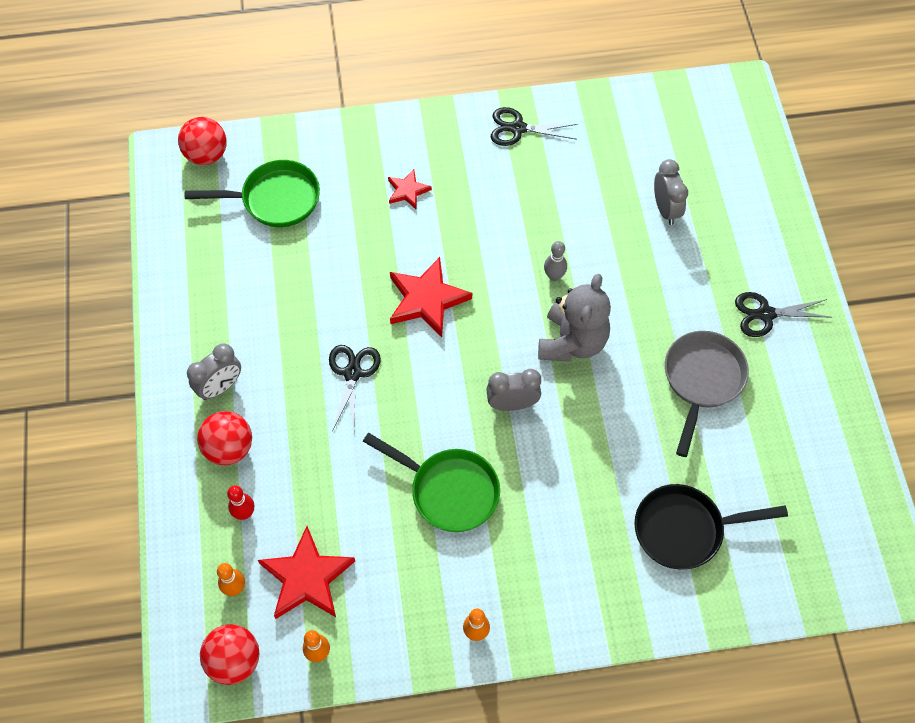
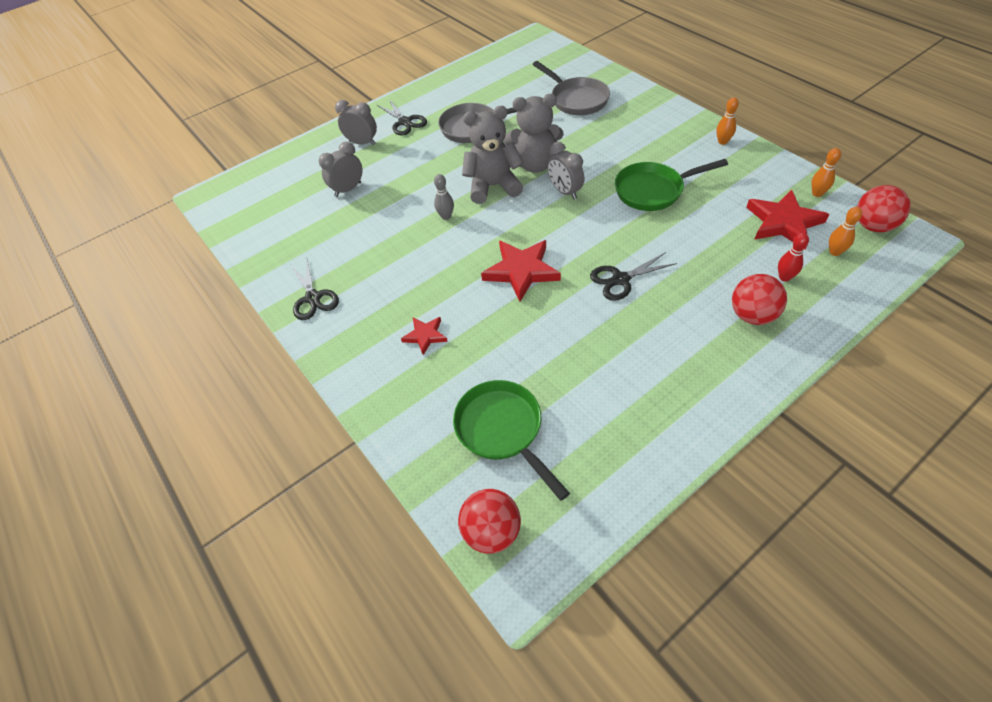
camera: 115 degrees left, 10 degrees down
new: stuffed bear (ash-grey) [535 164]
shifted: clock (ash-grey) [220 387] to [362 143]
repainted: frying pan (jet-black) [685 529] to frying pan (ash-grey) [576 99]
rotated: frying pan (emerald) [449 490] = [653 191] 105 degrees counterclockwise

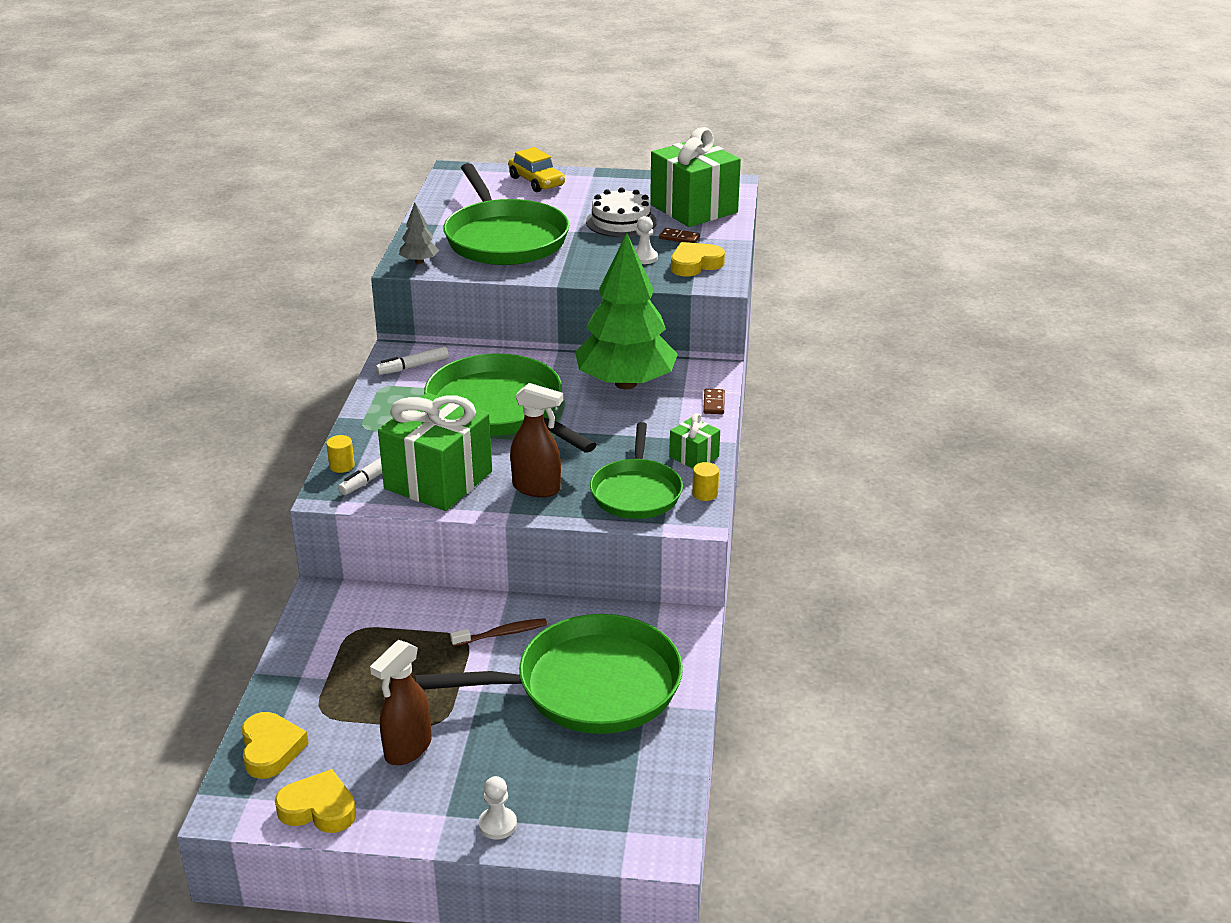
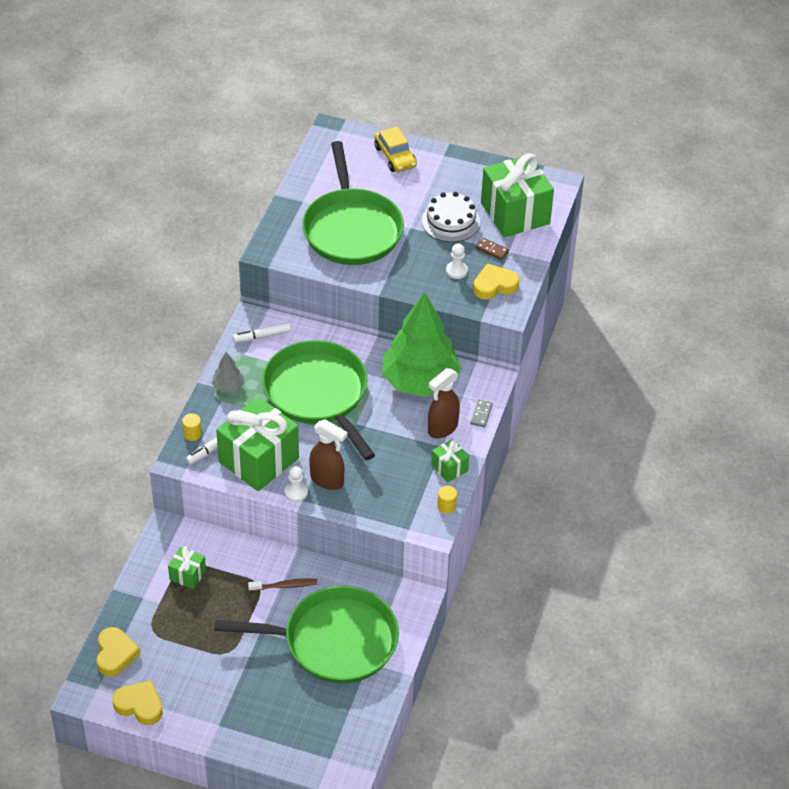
camera: 10 degrees right, 15 degrees up
gone: frying pan (emerald) [636 492]
new: gift (emerald) [187 575]
shifted: spray cleaner (russet) [407 749] to [442 428]; tree (ash-grey) [419 261] to [228 387]; chess pawn (snow-white) [497 824] to [296 492]
repainted: domino tile (russet) [714 403] to domino tile (ash-grey) [481 414]

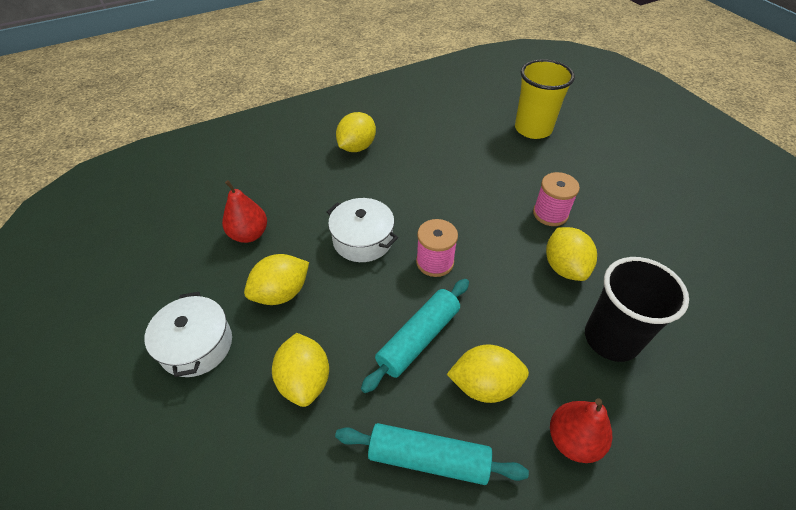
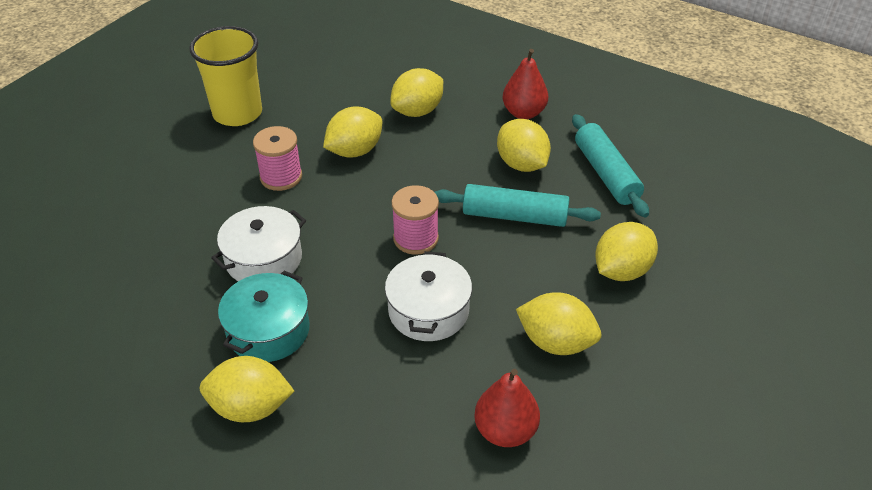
camera: 120 degrees left, 5 degrees down
new: pot (turquoise) [268 330]
shifted: pot (snow-white) [196 345] to [264 259]; cup (golden) [533 129] to [237 113]
swapped: cup (jet-black) [611 338] to citrus fruit (golden) [417 111]

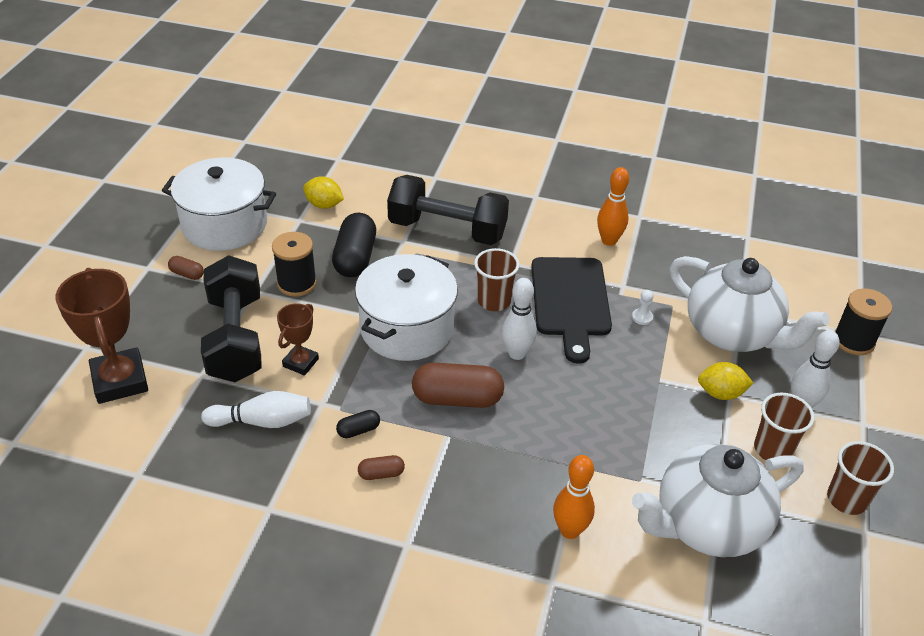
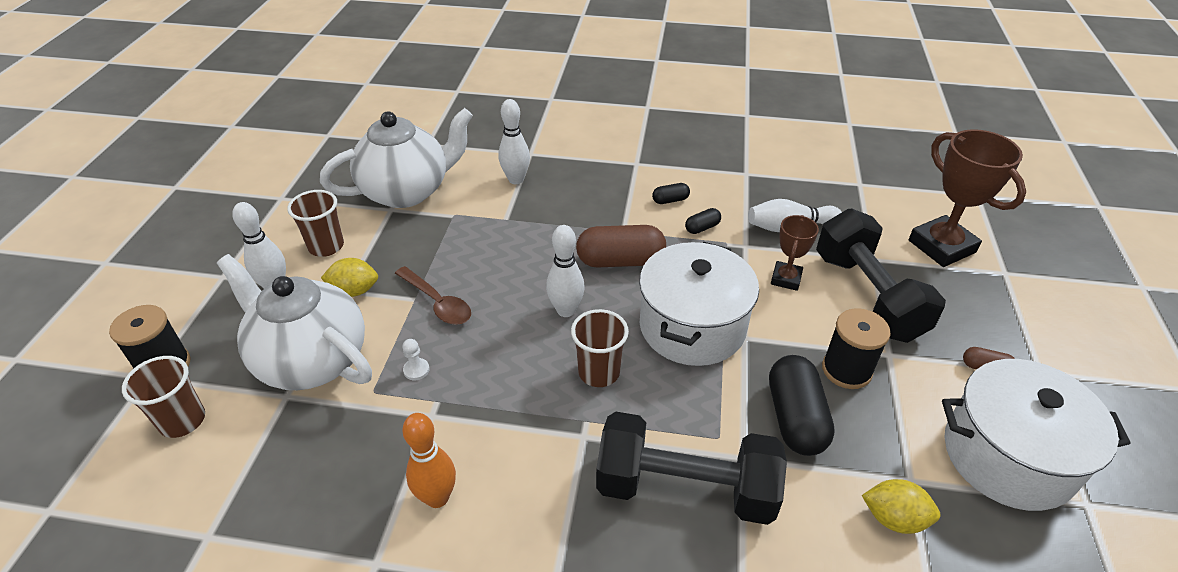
camera: 175 degrees right, 0 degrees up
gone: cutting board (jet-black) [570 301]
new: teaspoon (russet) [437 303]
shifted: cup (russet) [846 499] to [182 421]
repainted: capsule (russet) [381 474] to capsule (jet-black) [670 200]; skittle (bright orange) [570 530] to skittle (snow-white) [516 179]

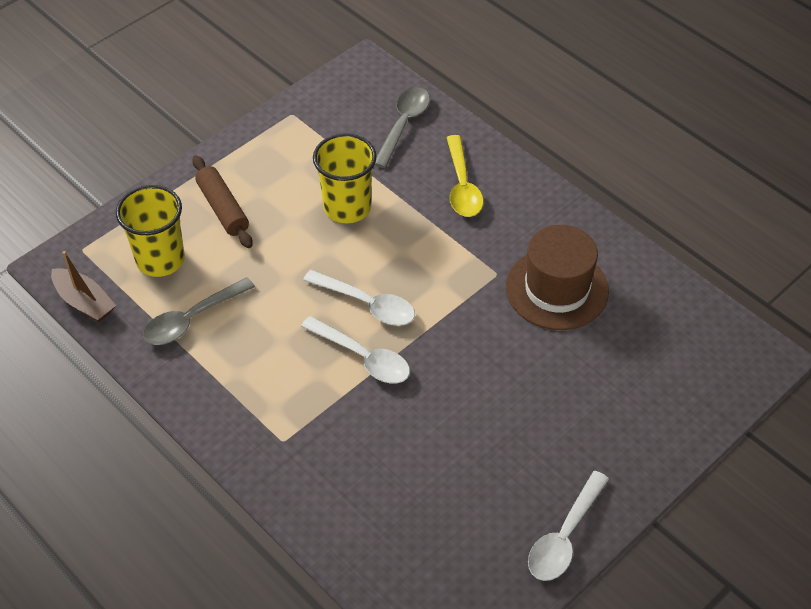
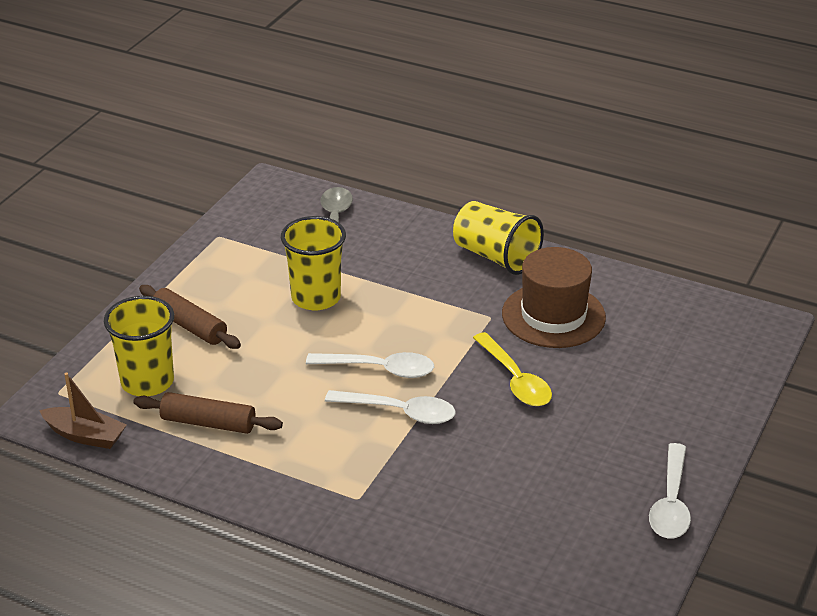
camera: 20 degrees left, 15 degrees down
new: cup (golden) [496 257]
shifted: teaspoon (golden) [462 186] to [515 380]
swapped: teaspoon (ash-grey) [192 319] to pastry roller (russet) [208 423]

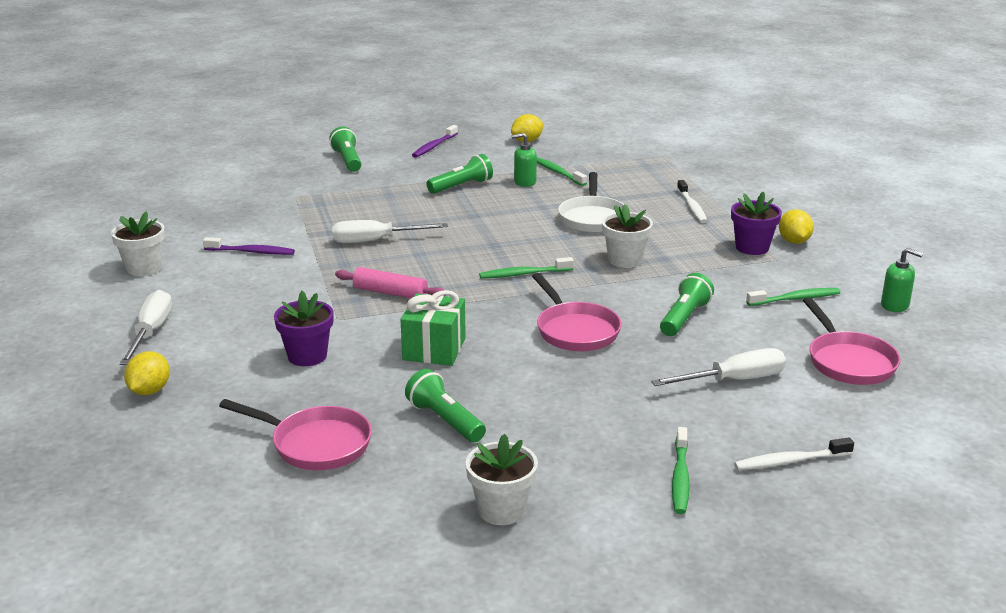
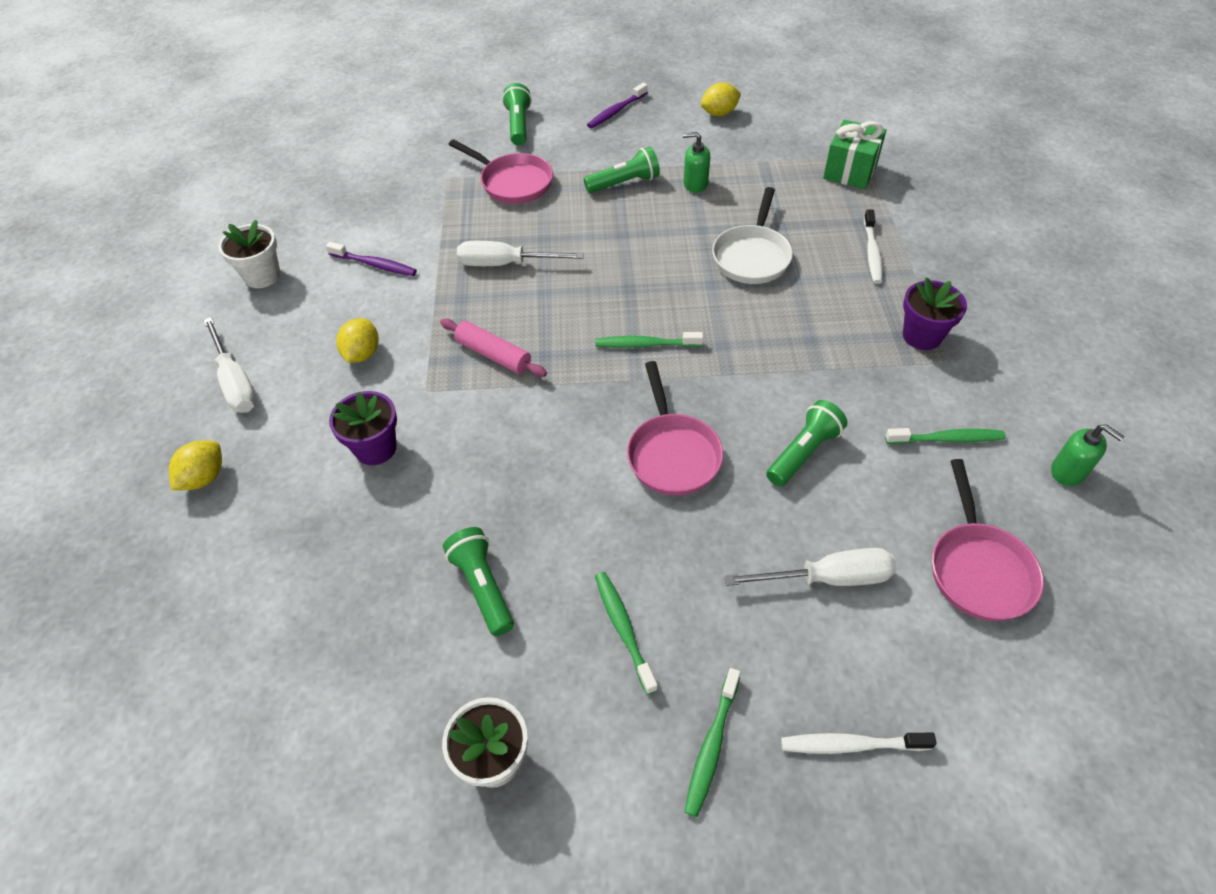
camera: 15 degrees right, 25 degrees up
gone: potted plant (snow-white) [625 260]
shifted: frying pan (rose-pink) [316 444] to [513 183]; gift (emerald) [434 349] to [850 171]; tooth brush (emerald) [558 173] to [623 629]; citrus fruit (golden) [794 241] to [362 354]
rotated: hand screwdriver (snow-white) [151 332] = [236 382] 135 degrees clockwise

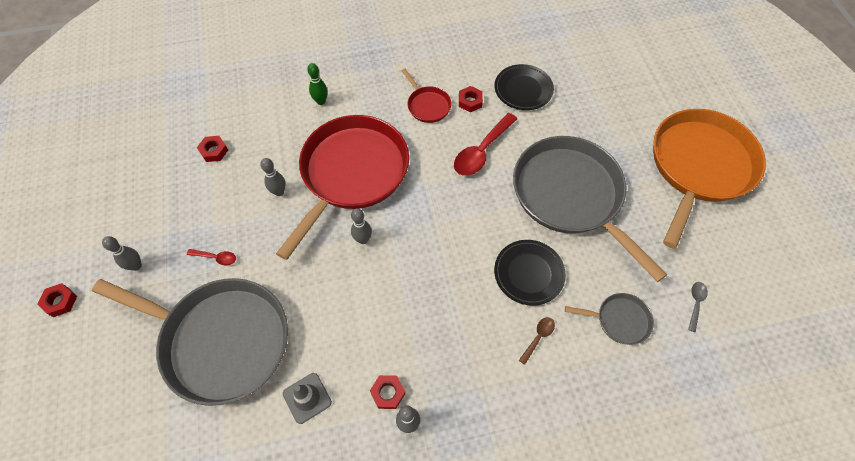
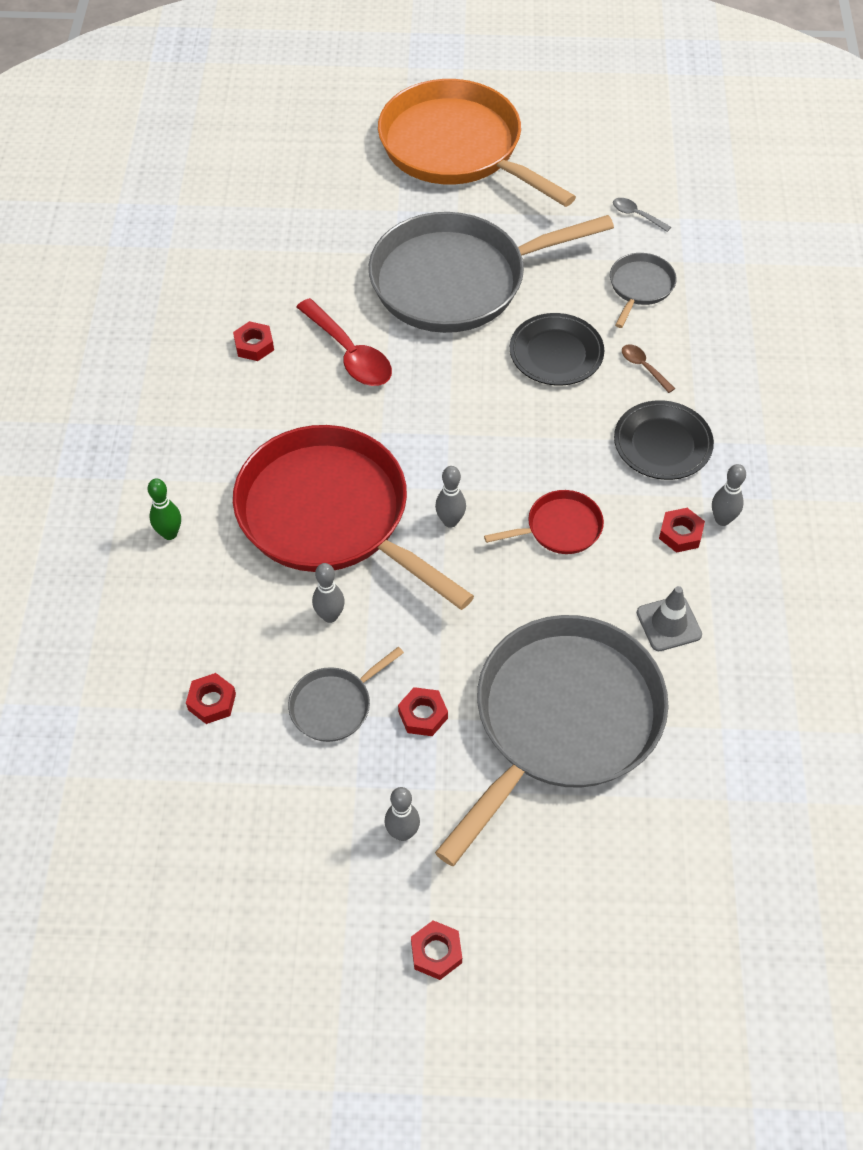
camera: 75 degrees left, 5 degrees down
new: frying pan (ash-grey) [334 705]
shifted: frying pan (scarlet) [427 105] to [560 528]; flat dish (jet-black) [523 90] to [662 444]
swapped: teaspoon (scarlet) [216 258] to hex nut (scarlet) [423 715]

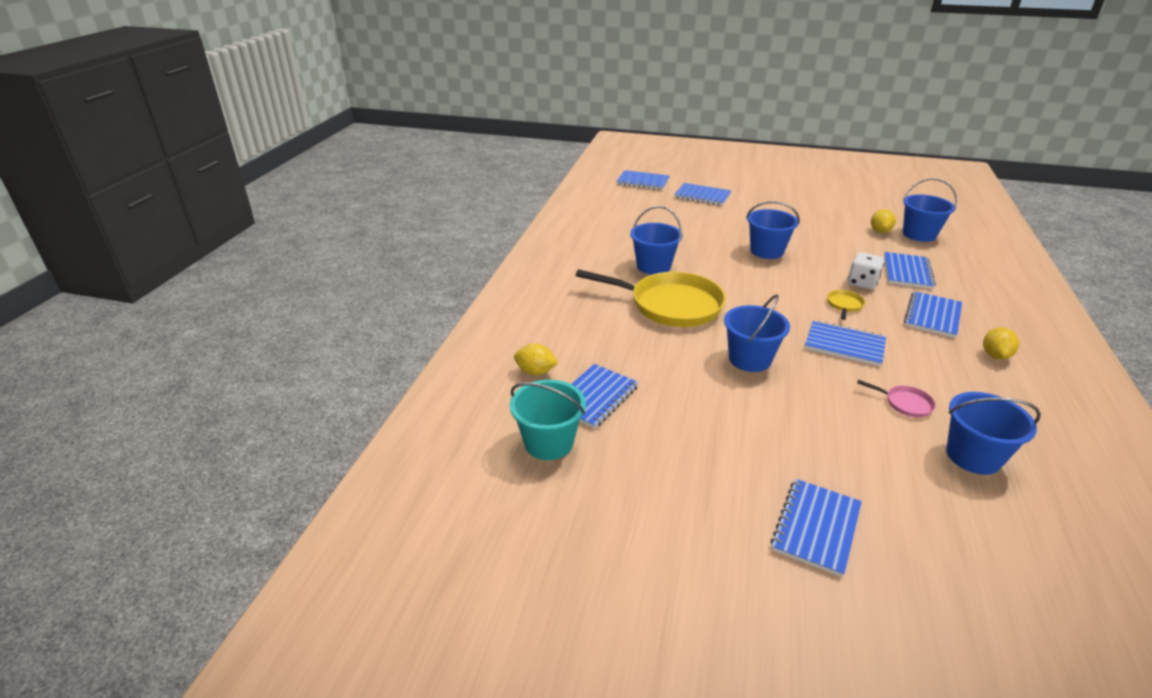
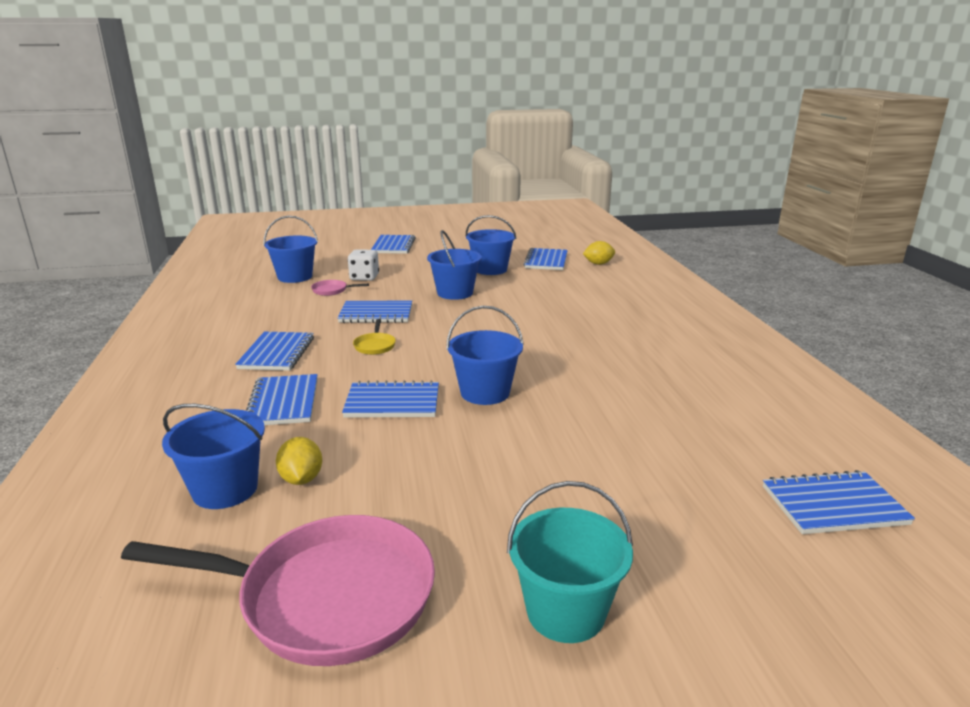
camera: 155 degrees right, 10 degrees down
gone: frying pan (golden) [670 305]; citrus fruit (golden) [995 355]
new: frying pan (rose-pink) [326 597]
shifted: sand bucket (turquoise) [549 443] to [566 611]; sand bucket (blue) [653 266] to [490 269]; notebook (blue) [702 196] to [392 402]; game die (snow-white) [862 283] to [364 277]

